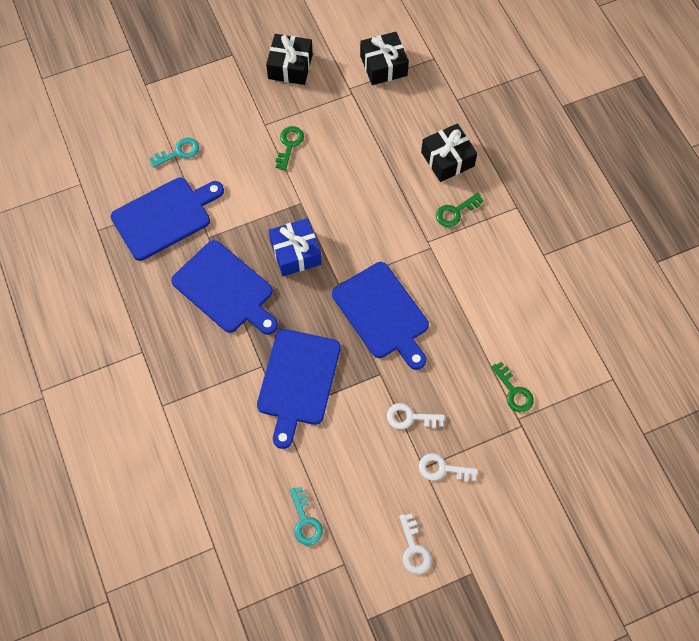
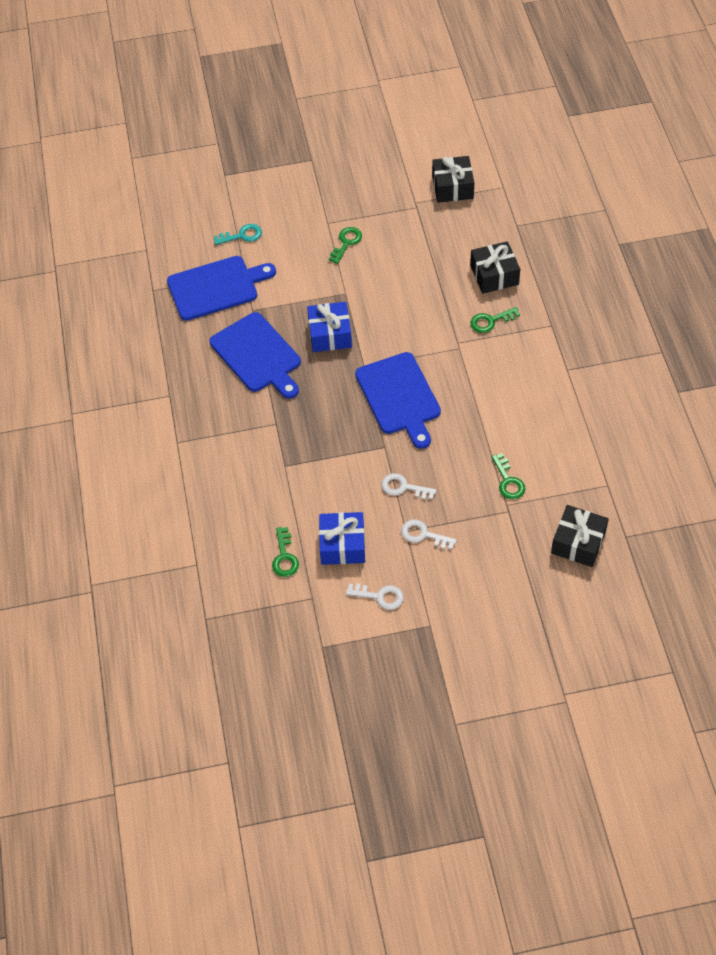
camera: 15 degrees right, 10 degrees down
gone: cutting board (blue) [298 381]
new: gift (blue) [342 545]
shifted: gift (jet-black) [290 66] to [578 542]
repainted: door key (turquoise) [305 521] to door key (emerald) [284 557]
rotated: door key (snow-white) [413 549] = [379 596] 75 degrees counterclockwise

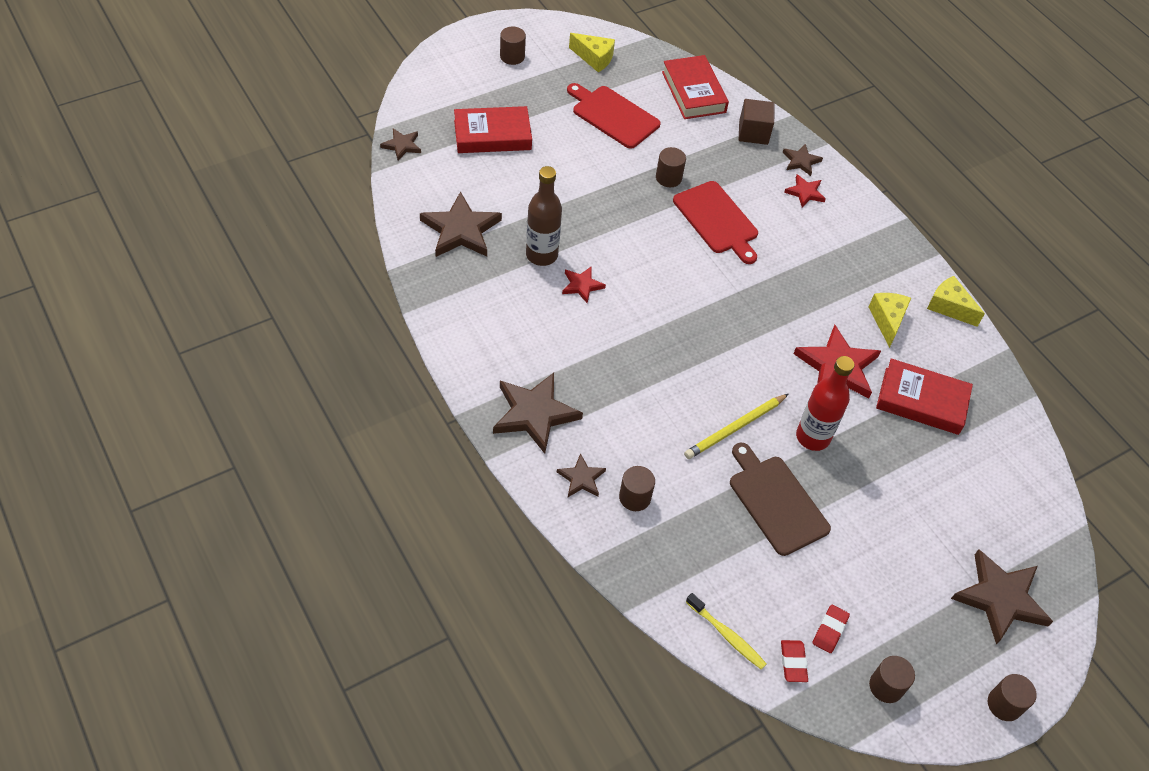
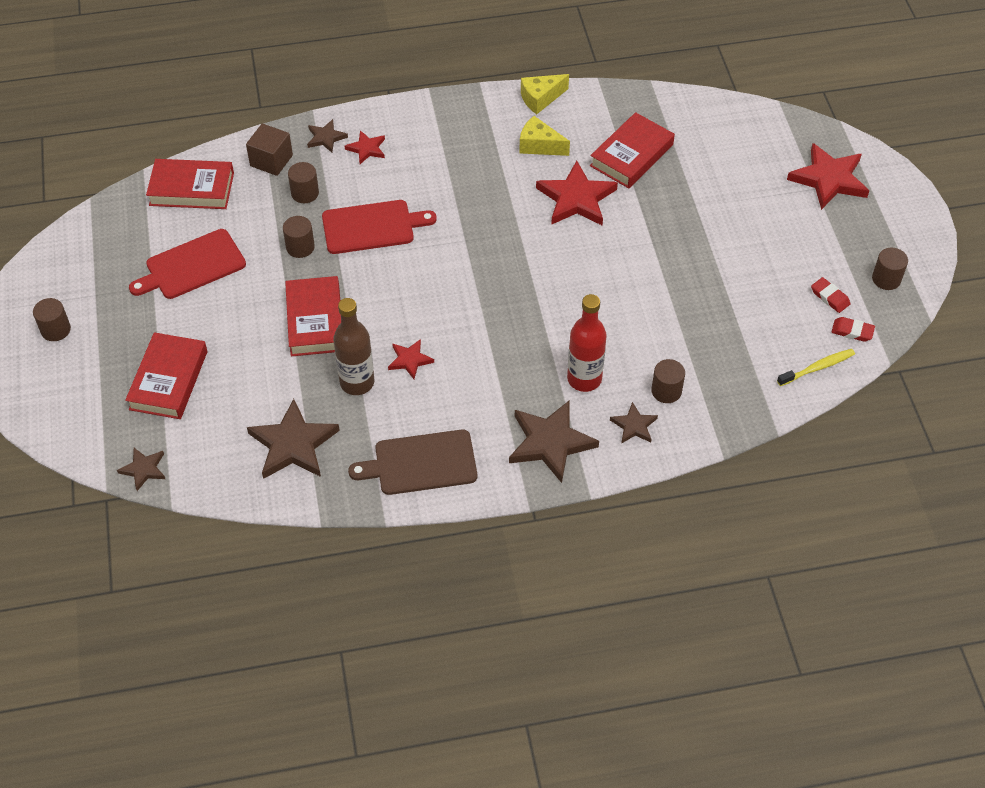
camera: 65 degrees left, 0 degrees up
gone: cheese wedge (golden) [594 58]; pencil (golden) [735 428]
new: hardback (scarlet) [315 321]
shifted: cutting board (russet) [776 501] to [420 463]; drink bottle (scarlet) [812 437] to [584 379]; cylinder shape (russet) [1004 704] to [305 193]
repainted: five-pointed star (russet) [1000 598] to five-pointed star (scarlet) [829 179]

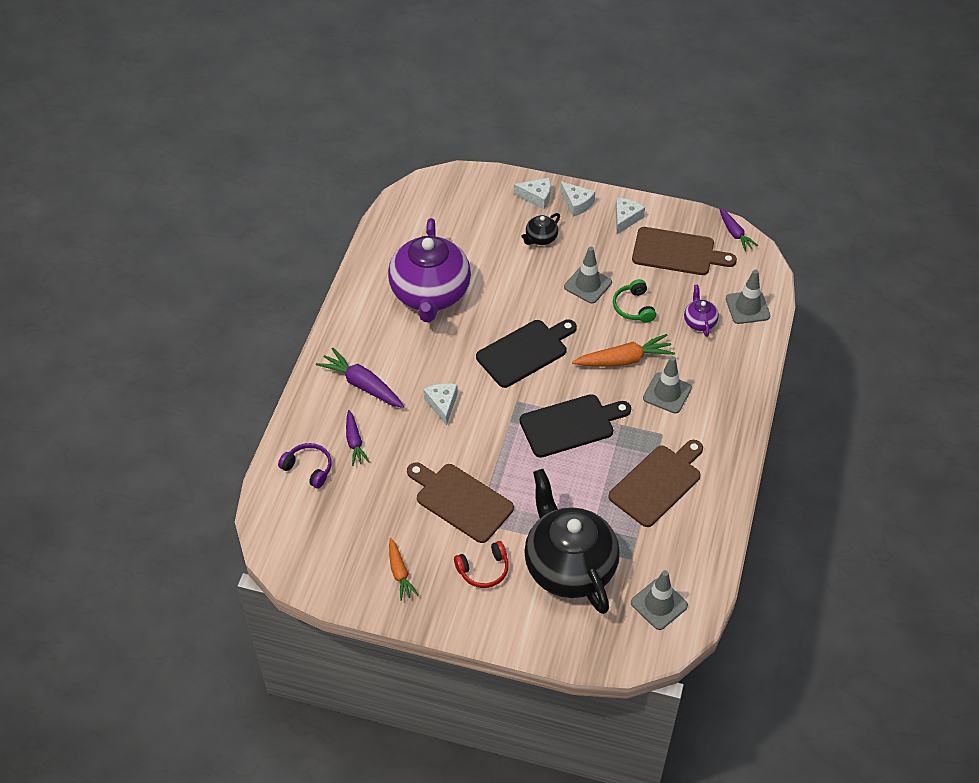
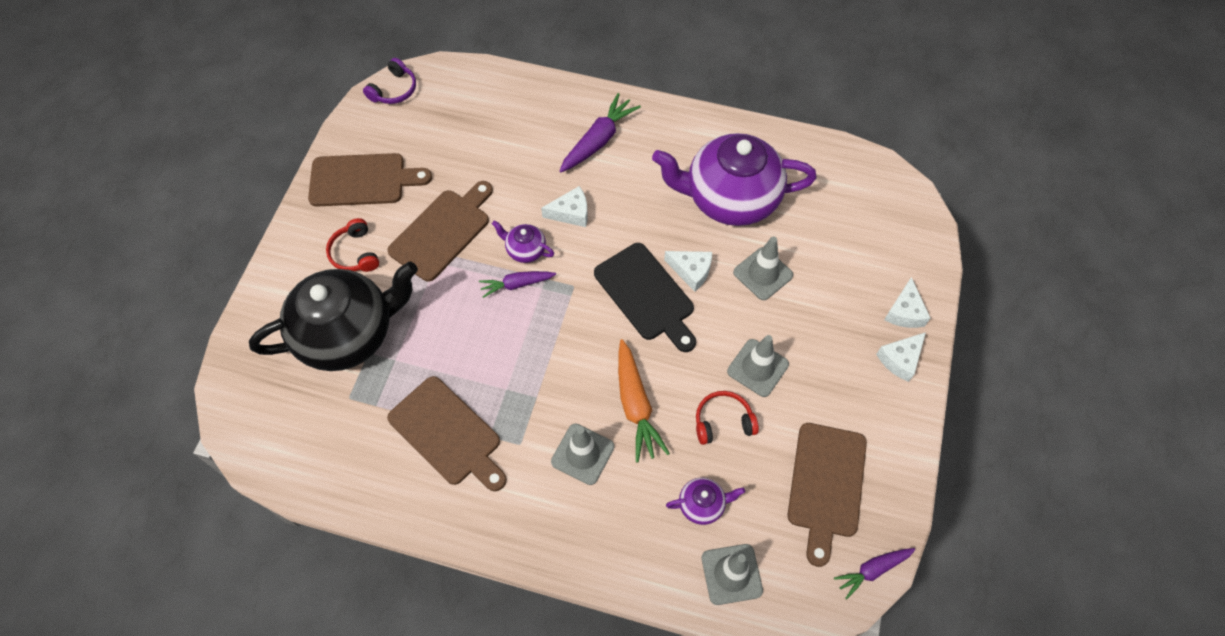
camera: 90 degrees right, 10 degrees up
gone: cutting board (jet-black) [571 425]; china teapot (jet-black) [540 238]
new: china teapot (violet) [525 250]
shifted: headphones (violet) [308 468] to [394 90]; carrot (violet) [354 442] to [517 284]; cheese wedge (snow-white) [625 218] to [691 271]; road cone (ash-grey) [659 604] to [763 274]
swapped: carrot (bright orange) [399 573] to cutting board (russet) [362 180]
repainted: headphones (emerald) [633 307] to headphones (scarlet) [723 421]

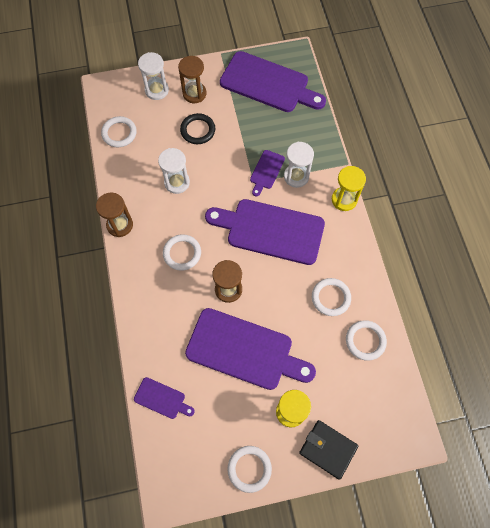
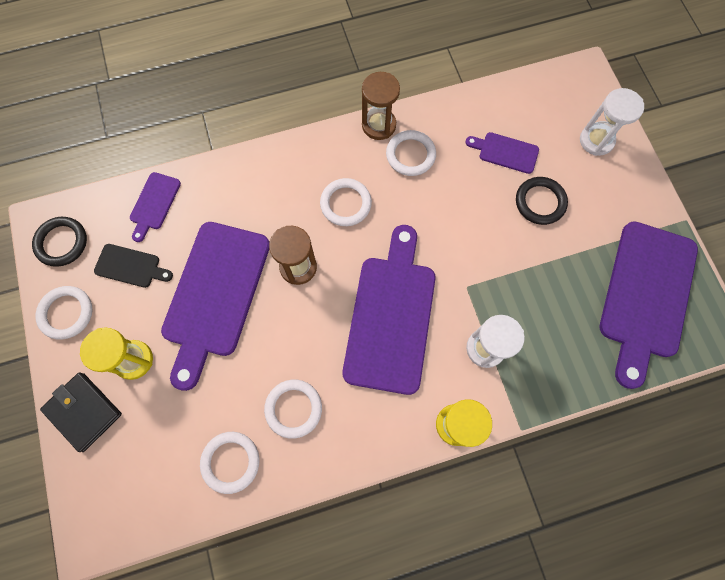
camera: 85 degrees right, 5 degrees up
gone: sandglass (snow-white) [177 182]; sandglass (russet) [194 93]
new: torus (jet-black) [62 243]; cutting board (jet-black) [130 266]
shifted: torus (snow-white) [119 133] to [410 155]; cutting board (violet) [266 171] to [505 152]
rotated: billfold (jet-black) [328 449] = [84 411] 75 degrees counterclockwise

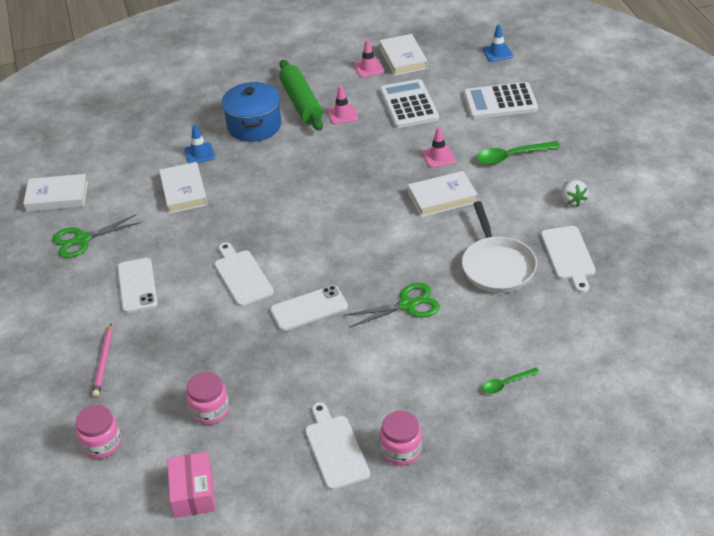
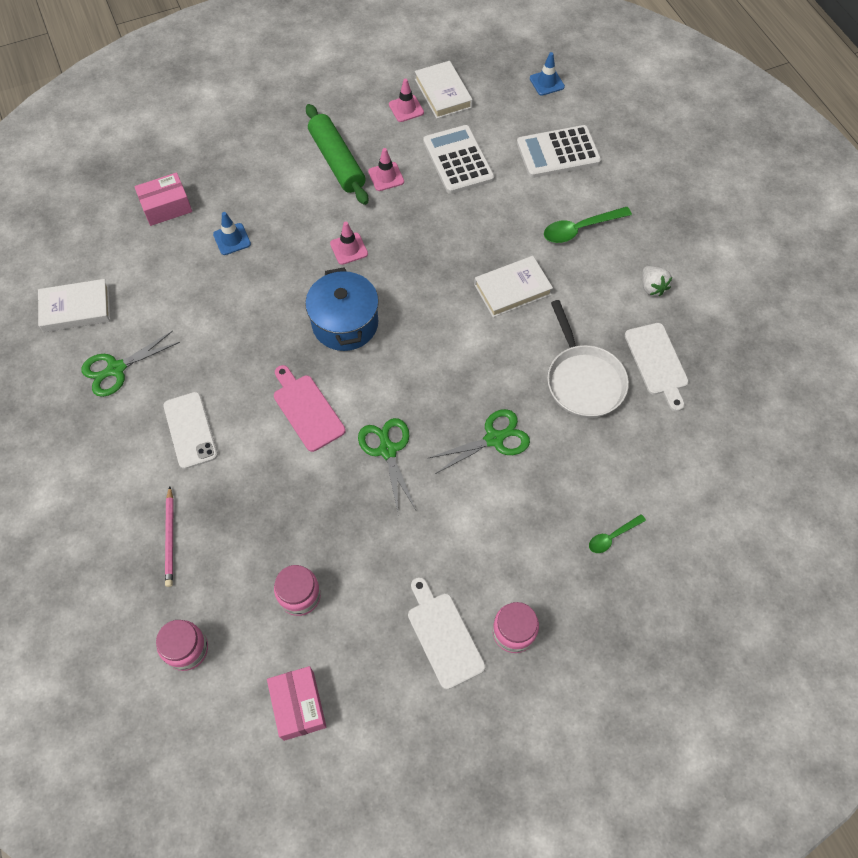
camera: 10 degrees left, 20 degrees up
gone: hardback (snow-white) [183 191]
new: box (rose-pink) [166 207]
shifted: pot (blue) [254 126] to [345 323]; road cone (rose-pink) [438 157] to [349 249]
swapped: mobile phone (snow-white) [309 308] to scissors (emerald) [387 450]
repainted: cutting board (snow-white) [242 276] to cutting board (rose-pink) [307 410]

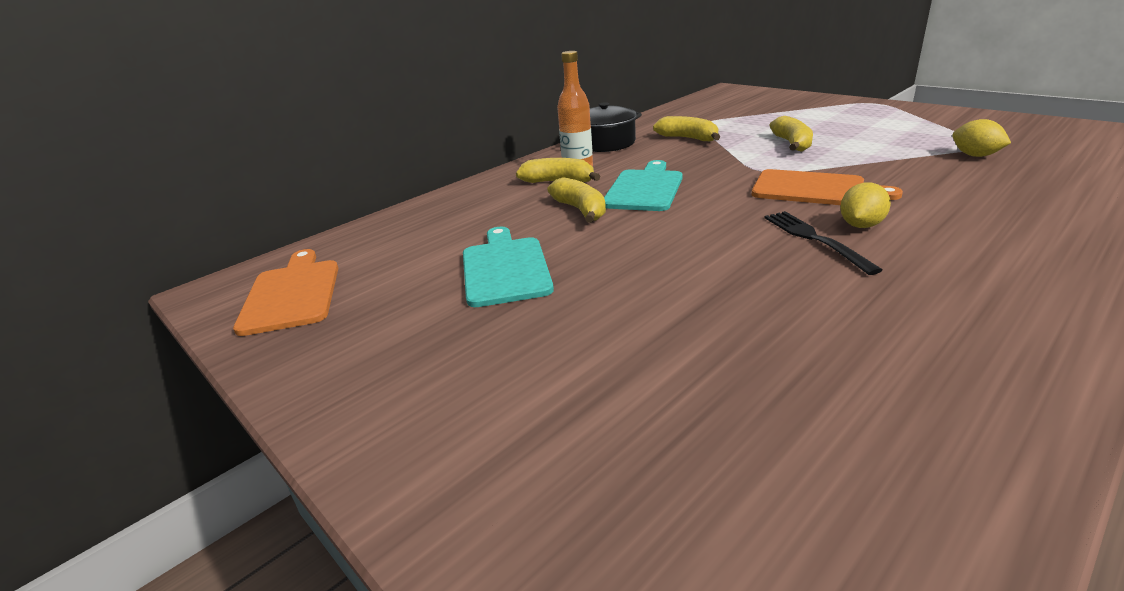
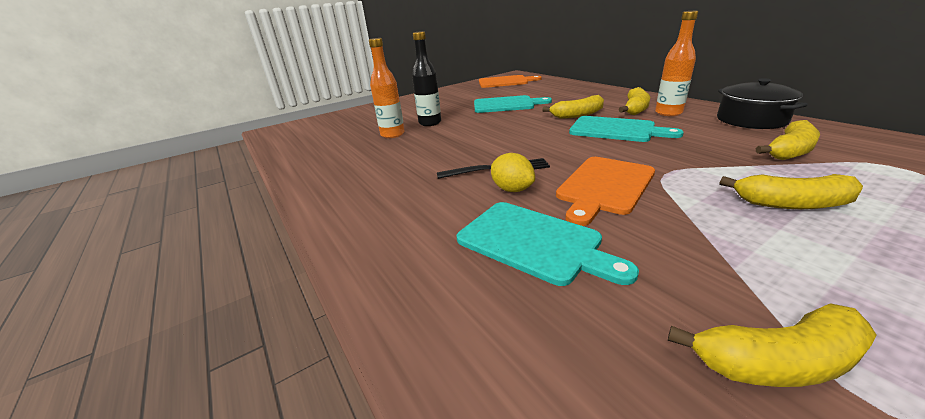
camera: 100 degrees right, 0 degrees up
new: drink bottle (bright orange) [392 134]; drink bottle (jet-black) [430 123]; cutting board (turquoise) [534 242]
swapped: citrus fruit (golden) [975 155] to banana (golden) [776 361]

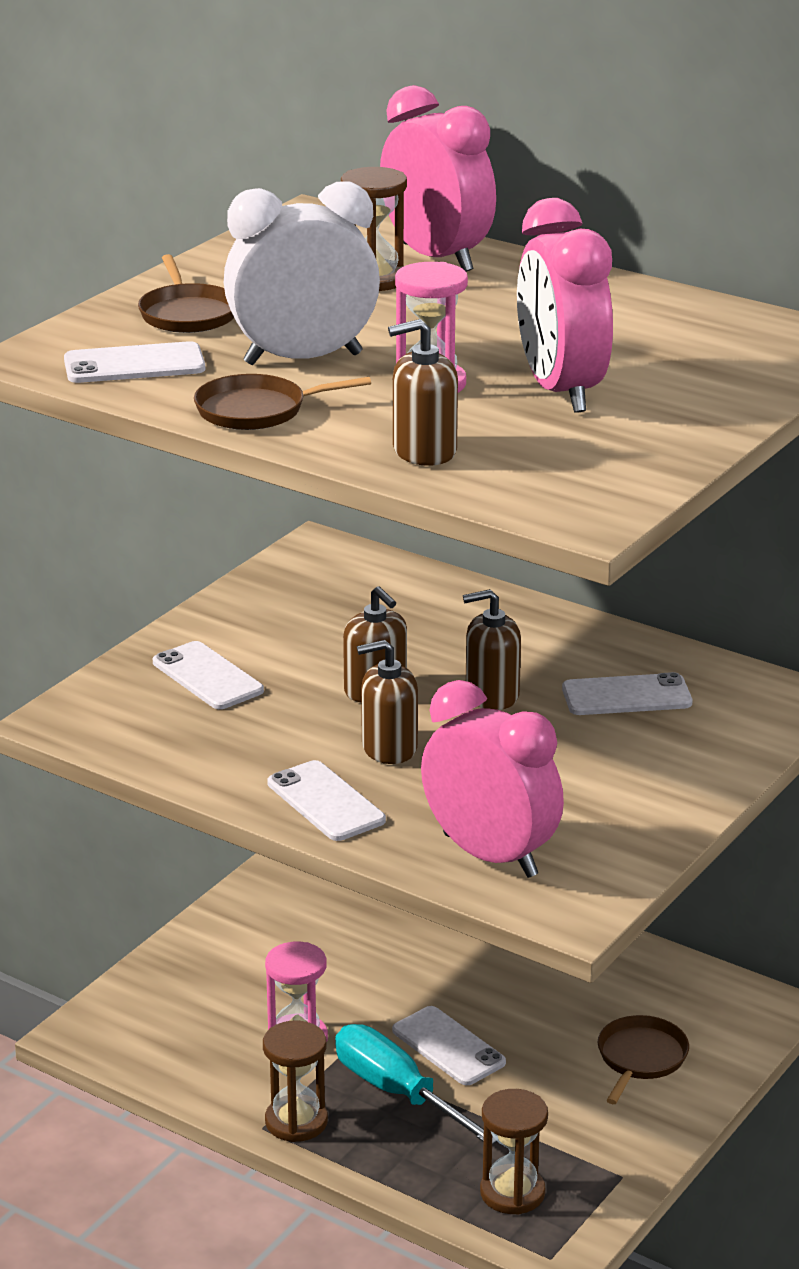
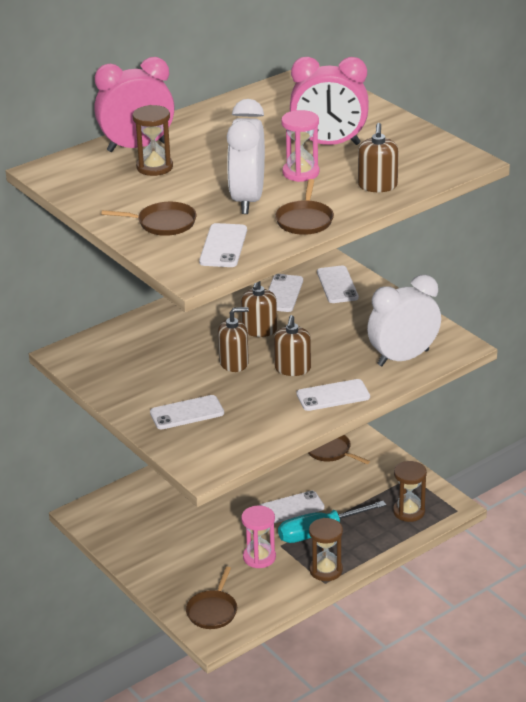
camera: 70 degrees left, 5 degrees up
new: frying pan (russet) [213 611]; mobile phone (snow-white) [337 285]
repainted: clock (rose-pink) [490 855] to clock (snow-white) [403 358]

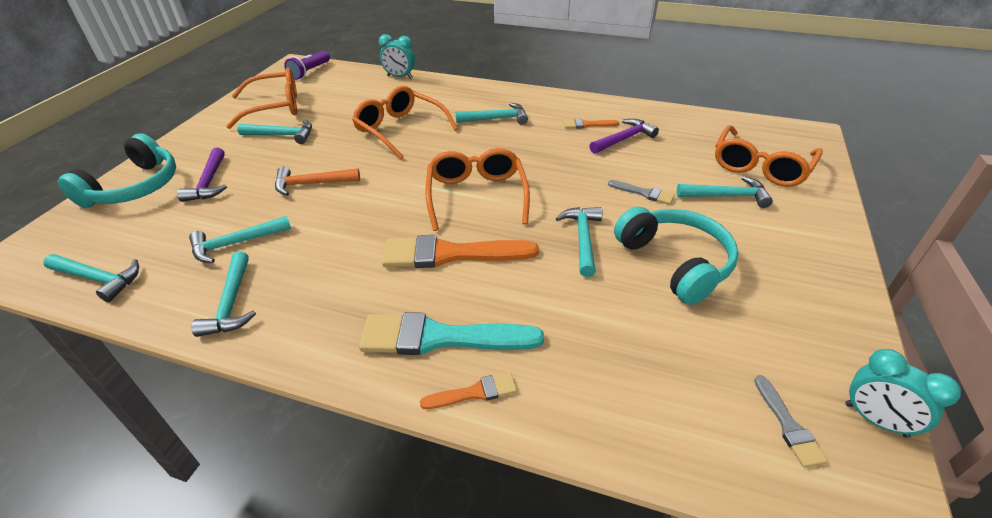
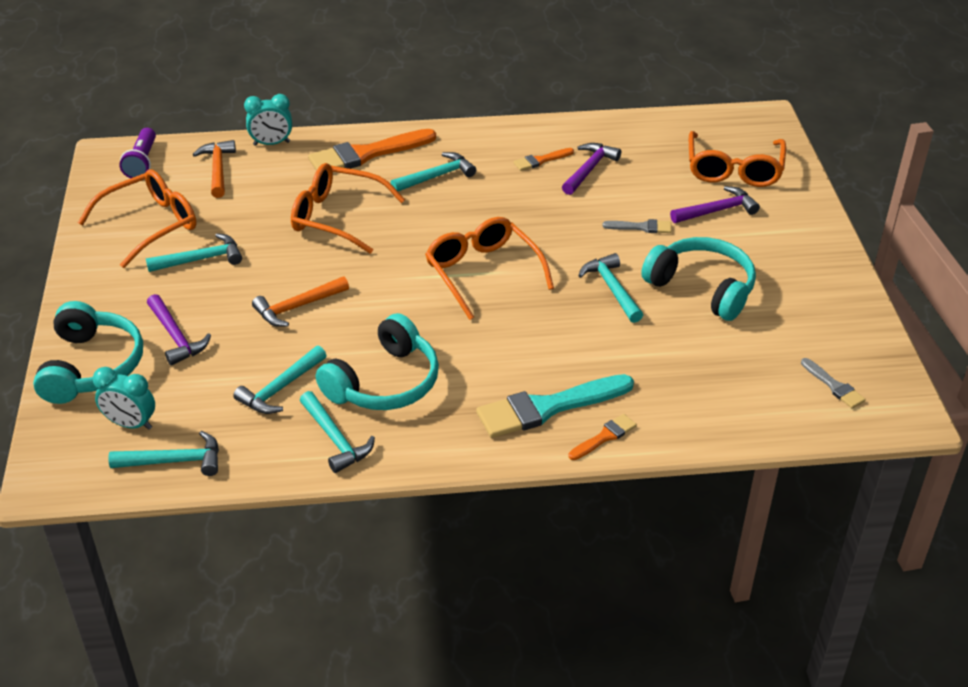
camera: 25 degrees left, 0 degrees up
new: carpenter's hammer (bright orange) [218 169]; headphones (turquoise) [384 382]
shifted: paint brush (bright orange) [450 254] to [366 154]; clock (turquoise) [875 420] to [130 424]
repainted: carpenter's hammer (turquoise) [727 196] to carpenter's hammer (violet) [717 211]

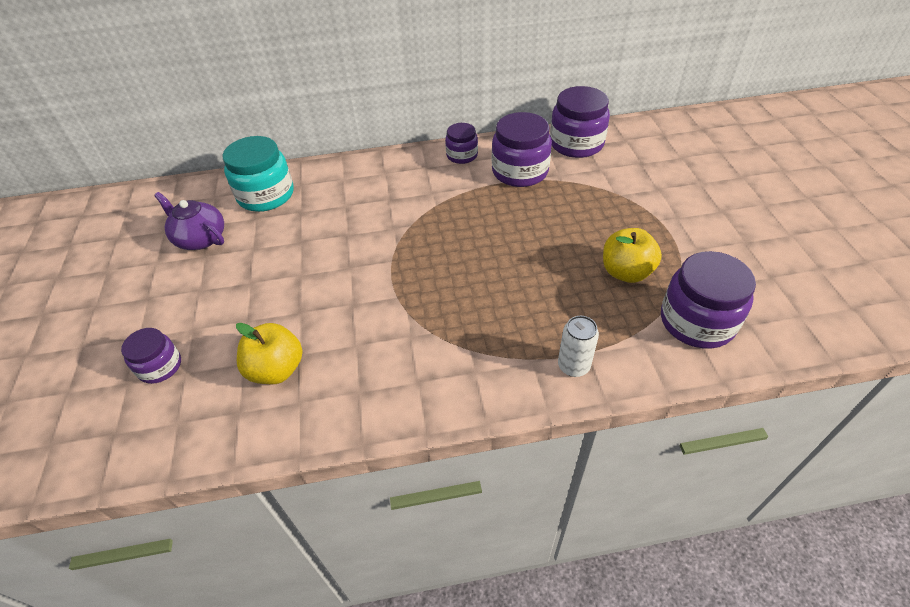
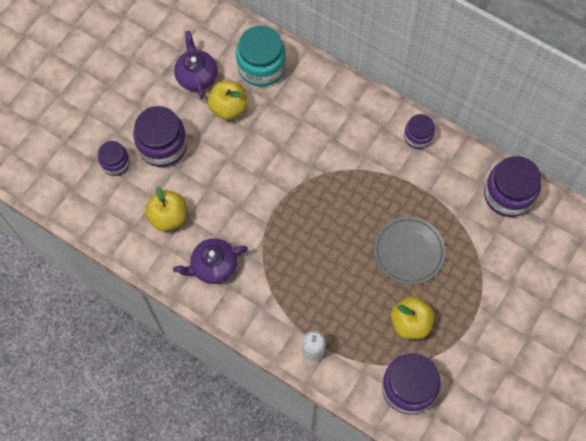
camera: 40 degrees right, 20 degrees up
new: china teapot (violet) [213 266]; apple (golden) [228 108]; flat dish (ash-grey) [409 251]
shifted: jam jar (violet) [520 171] to [162 146]

